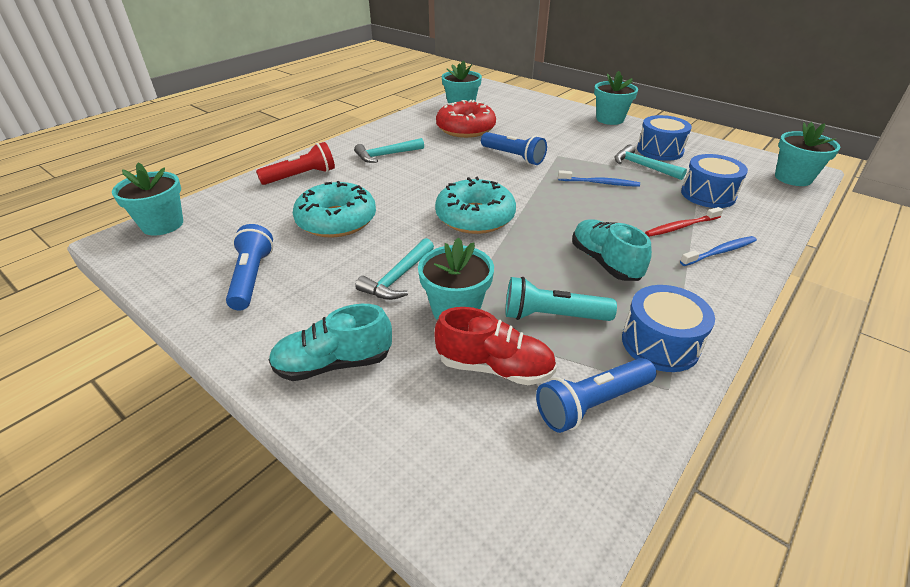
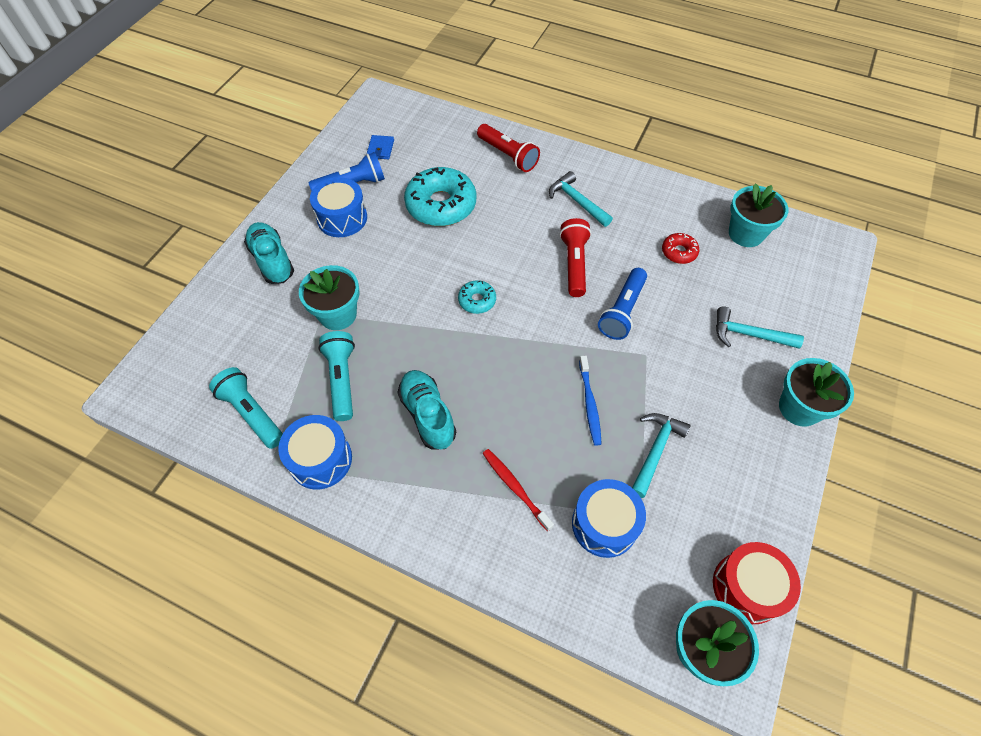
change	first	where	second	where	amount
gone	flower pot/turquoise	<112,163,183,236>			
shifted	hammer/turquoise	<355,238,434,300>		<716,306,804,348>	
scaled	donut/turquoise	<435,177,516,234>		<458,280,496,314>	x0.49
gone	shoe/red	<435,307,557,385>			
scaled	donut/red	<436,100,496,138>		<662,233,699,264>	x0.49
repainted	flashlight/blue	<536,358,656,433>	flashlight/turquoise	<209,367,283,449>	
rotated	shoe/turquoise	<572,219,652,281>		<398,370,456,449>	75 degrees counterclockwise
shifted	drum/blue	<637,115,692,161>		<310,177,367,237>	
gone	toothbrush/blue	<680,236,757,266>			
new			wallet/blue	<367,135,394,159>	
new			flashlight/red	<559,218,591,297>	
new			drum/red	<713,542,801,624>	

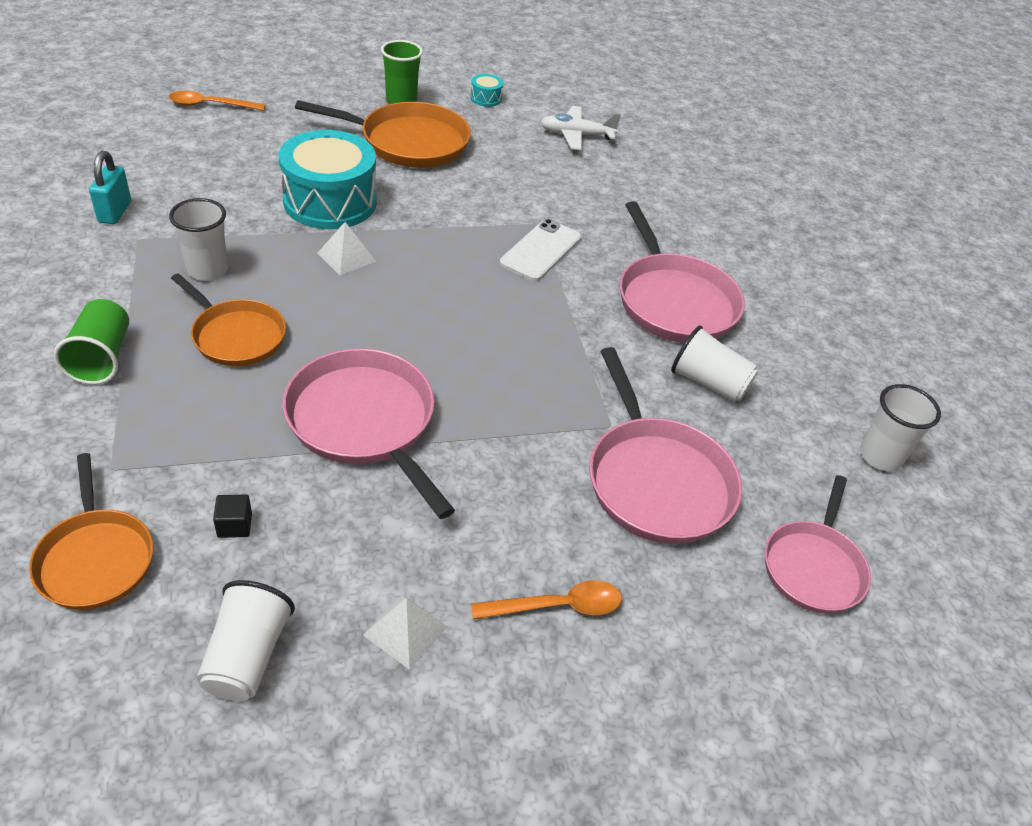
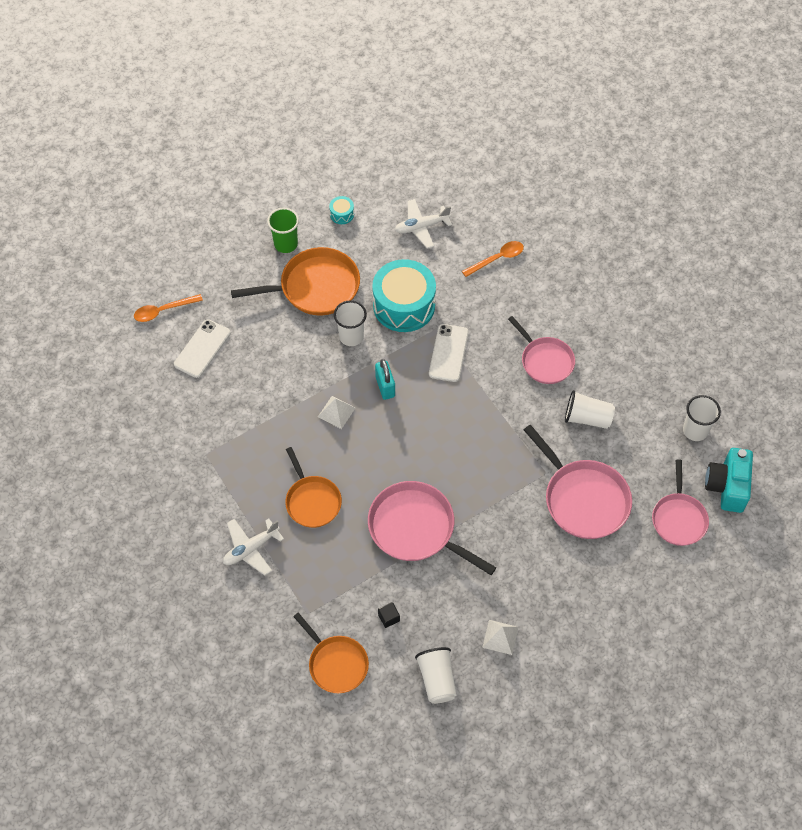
change	first	where	second	where	amount
swapped	cup/green	<54,299,129,385>	plane/white	<223,518,284,576>	
shifted	padlock/turquoise	<89,151,131,224>		<375,359,395,400>	
shifted	cup/white	<169,198,228,281>		<334,300,367,346>	
rotated	pan/orange	<171,273,286,366>		<285,447,342,528>	45 degrees clockwise
shifted	drum/turquoise	<279,130,377,229>		<372,259,436,332>	
shifted	spoon/orange	<471,580,622,620>		<462,241,524,277>	
scaled	pan/pink	<619,201,745,343>		<508,316,575,384>	x0.65
new			phone/white	<174,319,231,378>	
new			camera/turquoise	<705,448,753,513>	

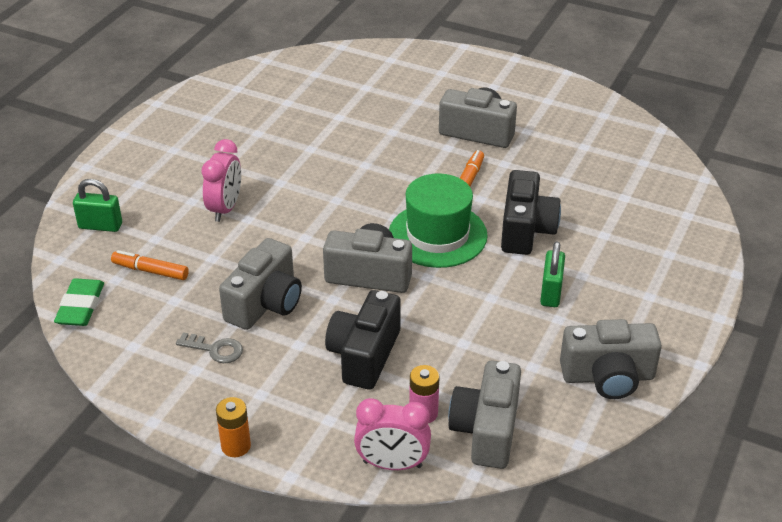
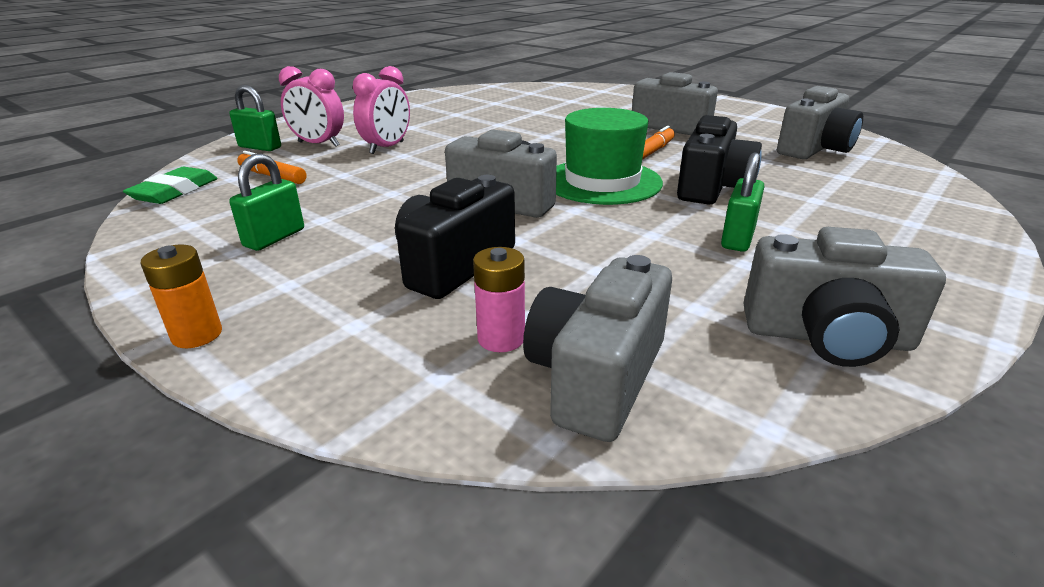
change	first	where	second	where	amount
swapped	key/grey	<176,332,243,363>	padlock/green	<229,153,304,251>	
shifted	camera/grey	<219,238,302,330>		<777,86,863,159>	
shifted	clock/pink	<354,398,431,470>		<279,66,344,147>	

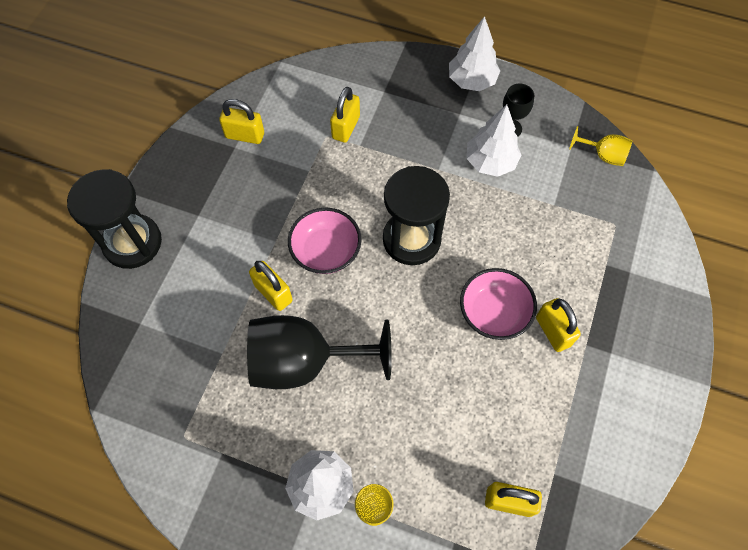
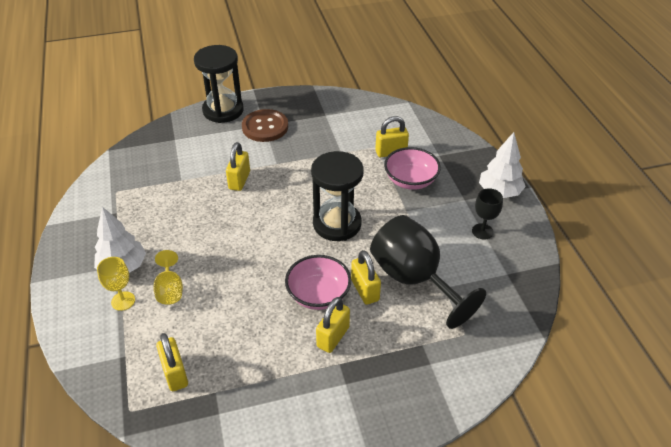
change	first	where	second	where	amount
shifted	padlock/yellow	<219,99,264,144>		<351,250,381,305>	
shifted	goblet/black	<247,315,392,389>		<370,215,486,329>	
shifted	bowl/pink	<288,208,362,274>		<384,147,441,190>	
gone	tree/white	<467,104,521,177>			
shifted	goblet/yellow	<569,126,633,166>		<153,250,183,305>	
new			button/brown	<242,109,288,142>	

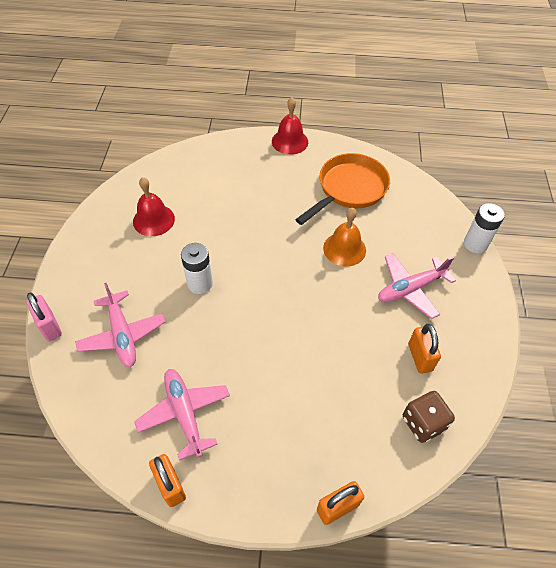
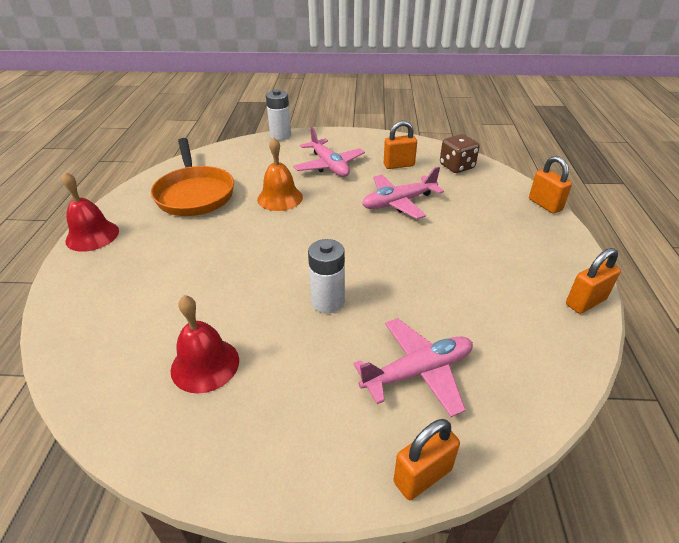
change	first	where	second	where	amount
repainted	padlock/pink	<27,293,62,341>	padlock/orange	<393,419,460,500>	
shifted	plane/pink	<134,369,230,461>		<362,167,444,219>	
rotated	pan/orange	<295,153,390,225>		<151,138,234,216>	150 degrees counterclockwise

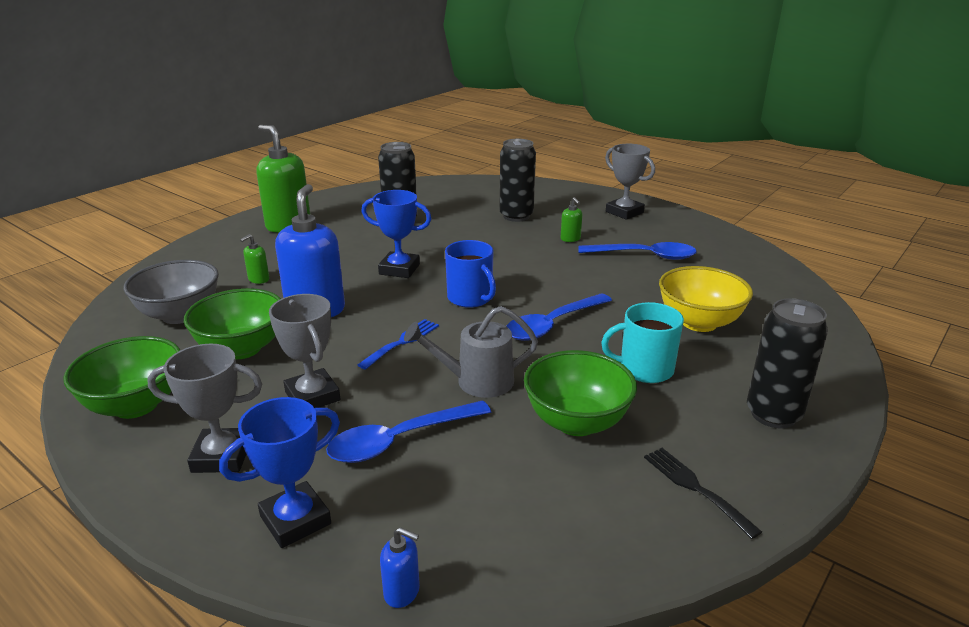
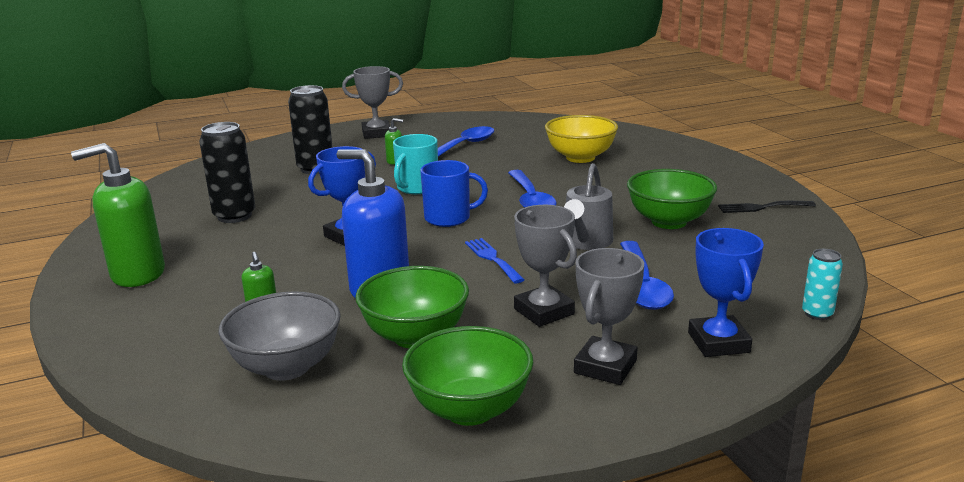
change	first	where	second	where	amount
rotated	trophy/grey	<269,294,341,408>		<514,205,577,327>	60 degrees clockwise
swapped	soap dispenser/blue	<380,527,420,608>	can/turquoise	<802,249,843,320>	
shifted	mug/turquoise	<601,302,684,383>		<393,134,438,194>	
gone	can/black	<747,298,828,429>			

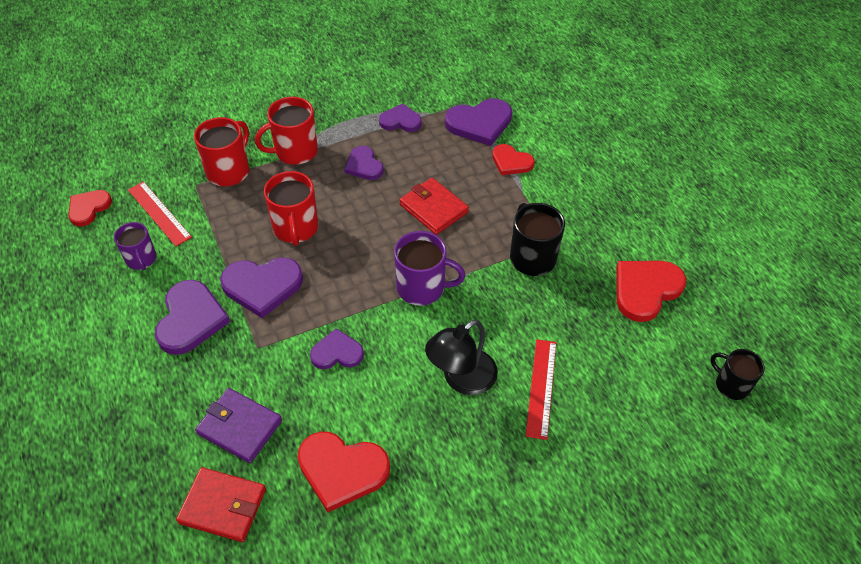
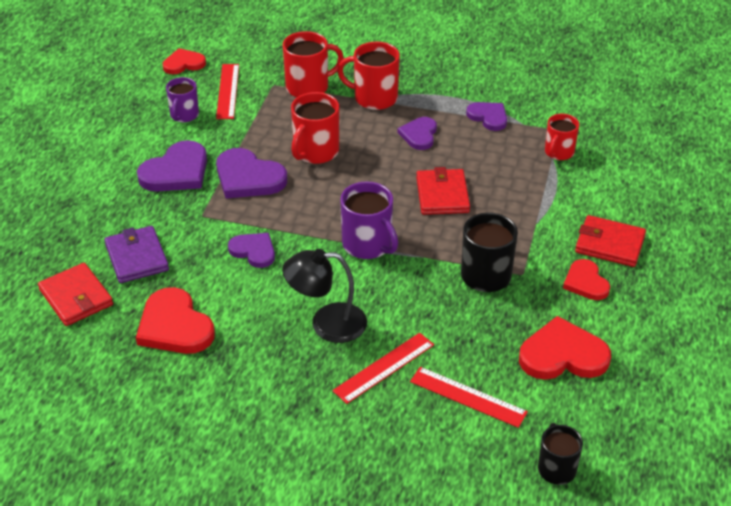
change	first	where	second	where	amount
swapped	heart/purple	<445,98,512,146>	mug/red	<545,114,579,160>	
shifted	heart/red	<492,144,535,175>		<563,259,610,300>	
new			ruler/red	<410,367,528,428>	
new			wallet/red	<575,215,646,267>	

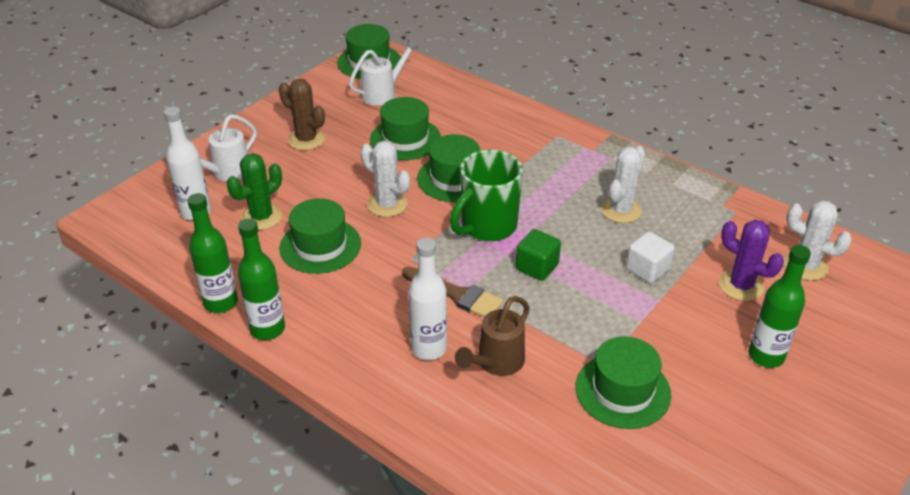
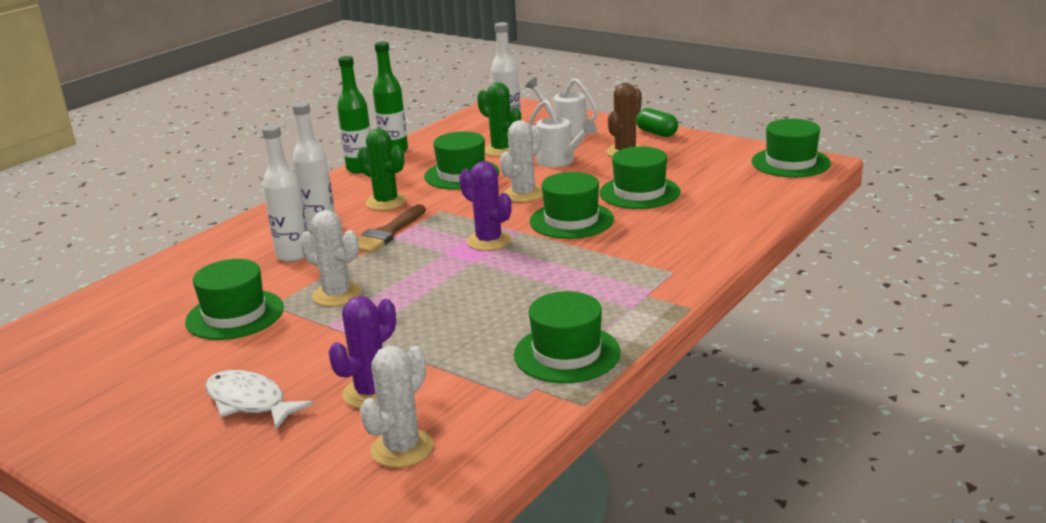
change	first	where	second	where	amount
shifted	watering can/white	<349,39,419,106>		<529,100,597,167>	
swapped	mug/green	<450,150,523,241>	cactus/purple	<459,161,512,251>	
swapped	watering can/brown	<455,296,530,376>	bottle/white	<262,125,307,262>	
gone	cube/green	<516,229,561,281>			
shifted	cactus/white	<601,146,645,223>		<300,210,362,307>	
gone	cube/white	<626,231,675,284>			
swapped	bottle/green	<748,245,811,368>	fish/white	<205,370,314,430>	
new			cactus/green	<357,129,407,210>	
new			hat/green	<514,291,621,383>	
new			capsule/green	<636,108,678,137>	

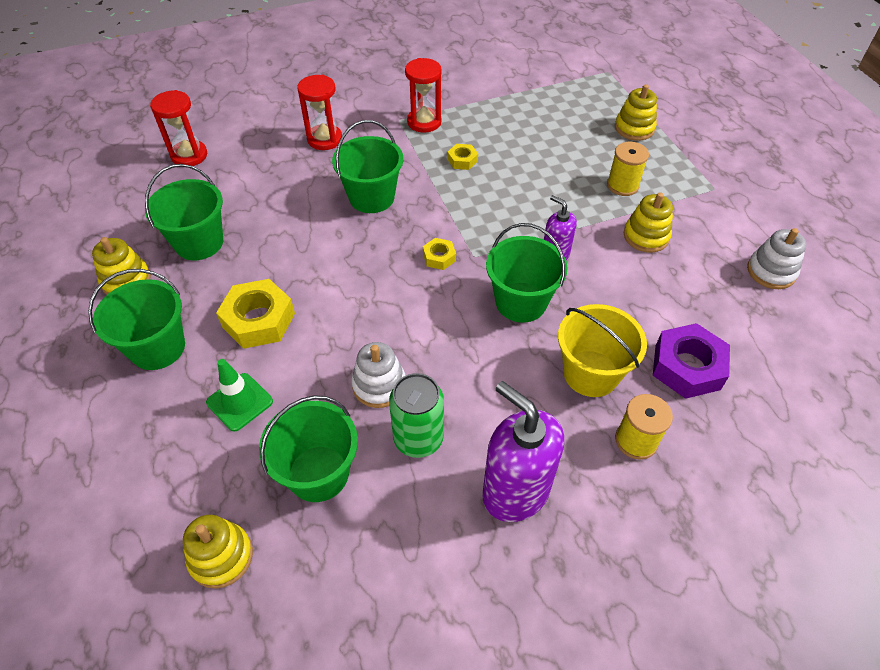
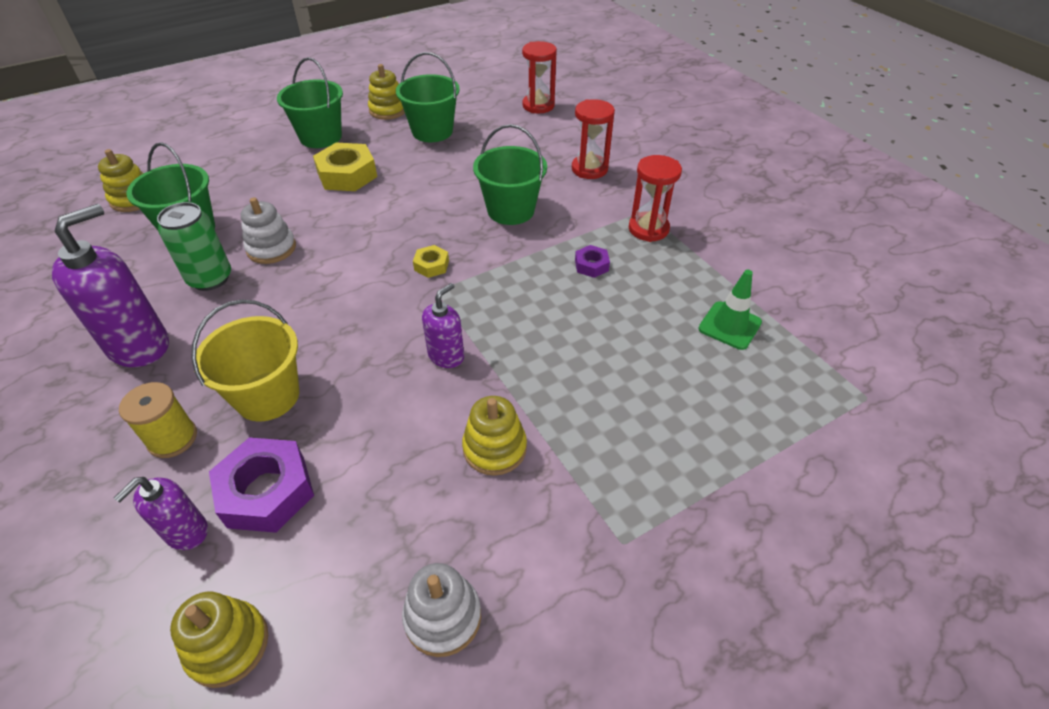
change	first	where	second	where	amount
shifted	traffic cone/green	<206,359,273,432>		<698,270,762,350>	
repainted	nut/yellow	<447,144,478,170>	nut/purple	<575,245,610,278>	
gone	bucket/green	<486,223,568,322>			
gone	spool/yellow	<607,142,649,196>			
shifted	stacking toy/yellow	<615,84,657,141>		<170,592,268,688>	
new			soap dispenser/purple	<114,477,208,550>	

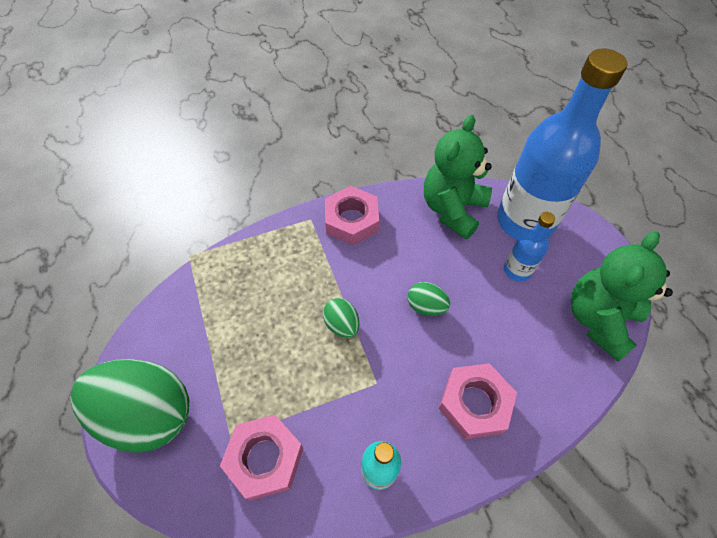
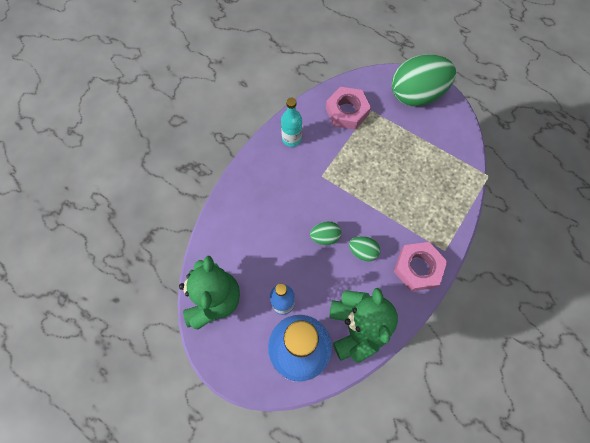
change	first	where	second	where	amount
shifted	egg/green	<323,298,359,338>		<349,236,380,262>	
gone	nut/pink	<439,363,517,439>			

